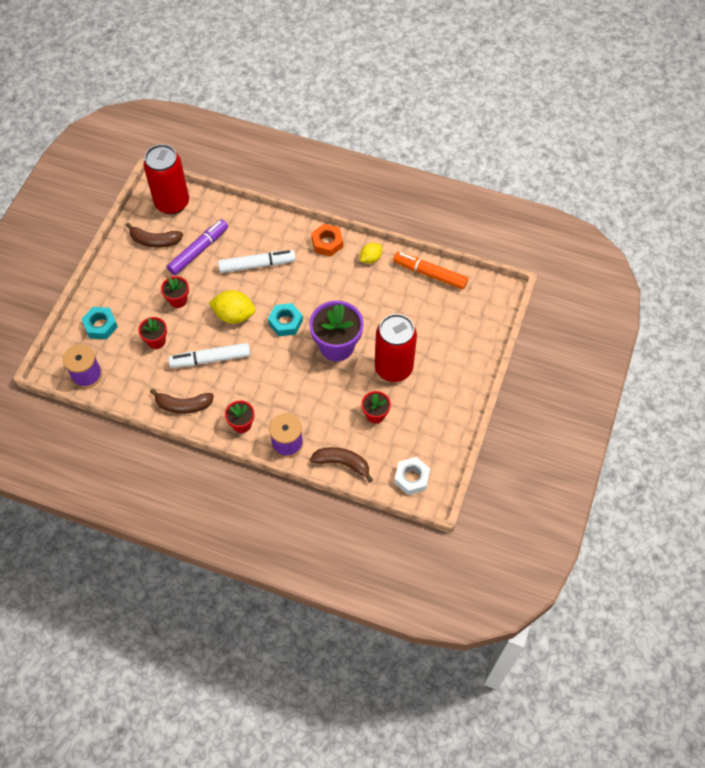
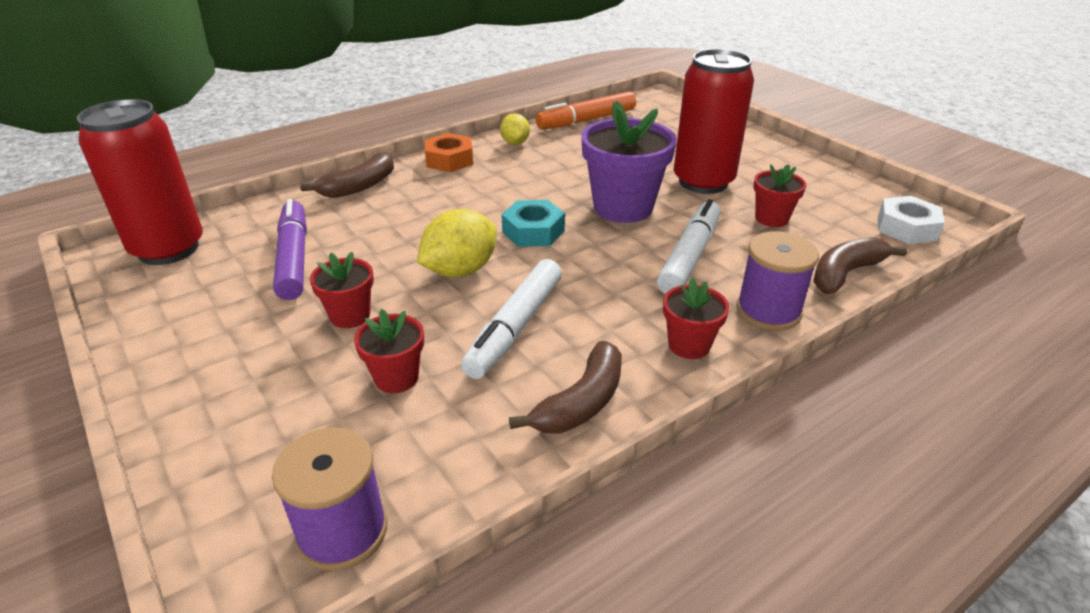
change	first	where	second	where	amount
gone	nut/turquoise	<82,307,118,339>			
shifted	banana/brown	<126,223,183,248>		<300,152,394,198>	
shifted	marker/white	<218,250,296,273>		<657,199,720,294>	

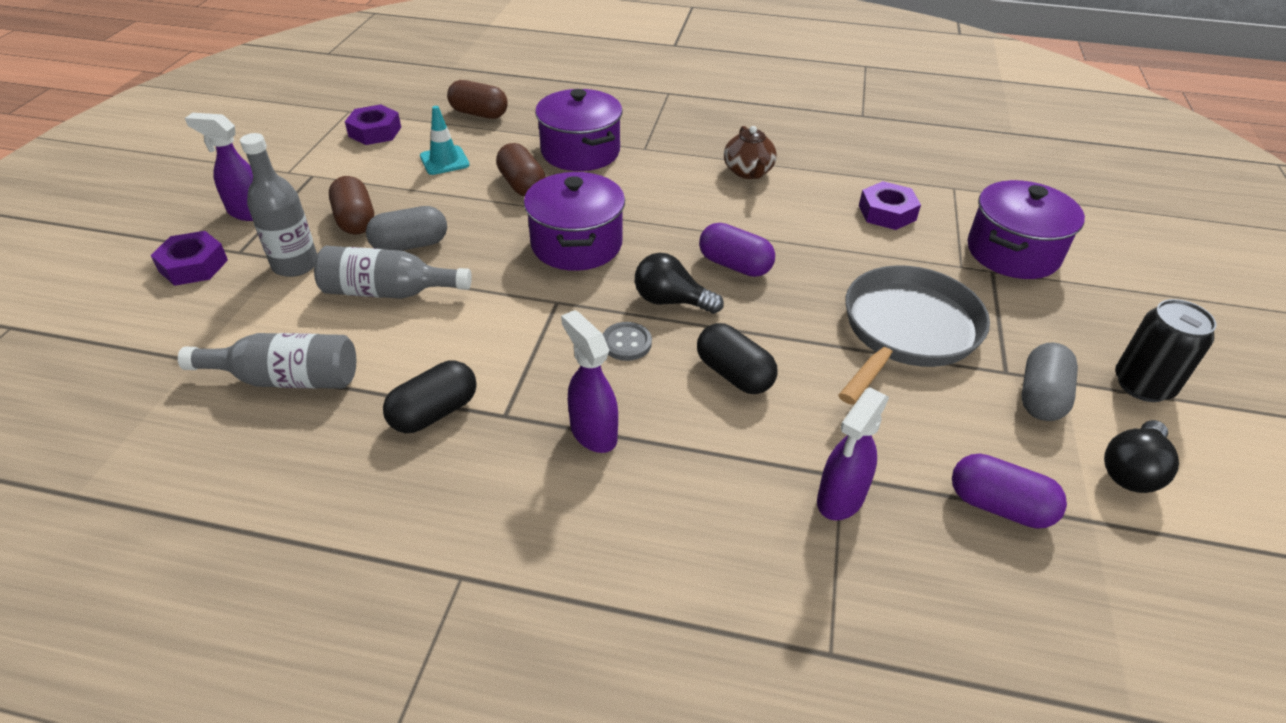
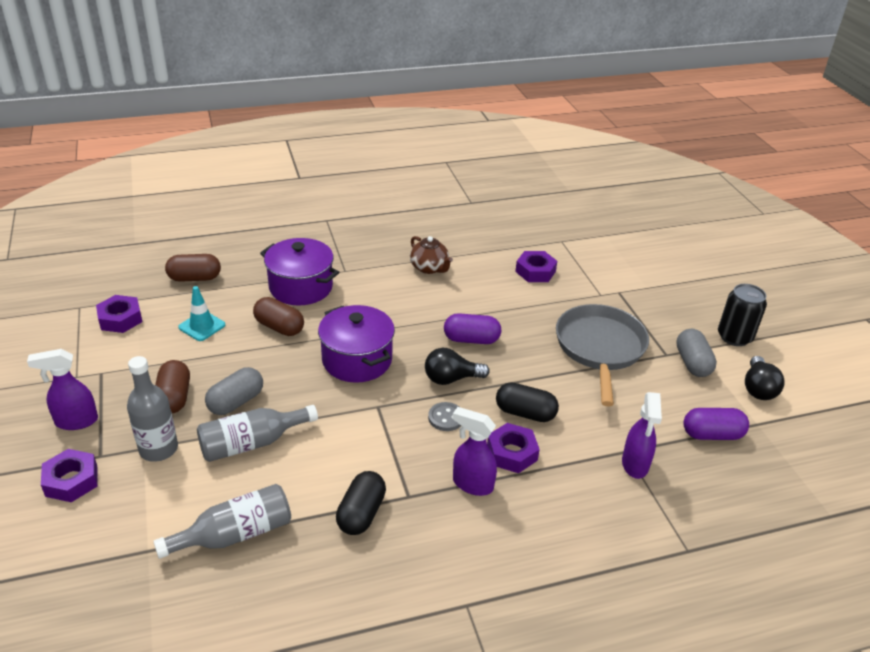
change	first	where	second	where	amount
rotated	capsule/brown	<329,176,374,235>		<155,360,190,413>	45 degrees clockwise
gone	pot/purple	<968,180,1085,279>			
new			nut/purple	<487,423,540,473>	

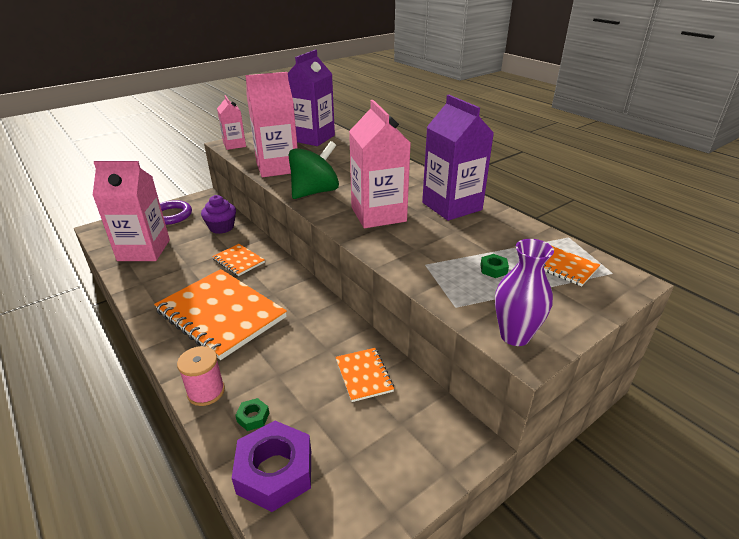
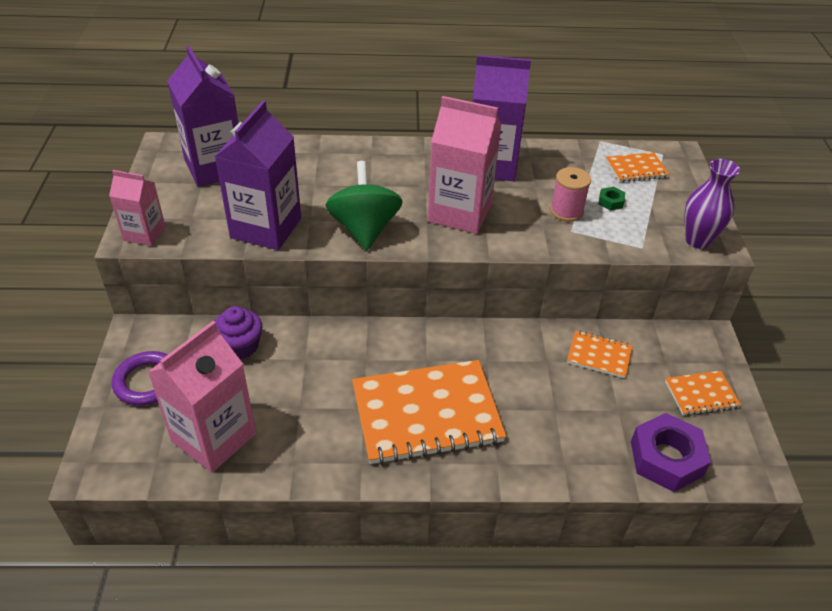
change	first	where	second	where	amount
shifted	spool/pink	<177,346,225,406>		<550,167,591,222>	
shifted	notebook/orange	<212,244,265,276>		<665,371,741,416>	
gone	nut/green	<235,398,269,431>			
repainted	carton/pink	<245,72,298,177>	carton/purple	<214,101,301,250>	

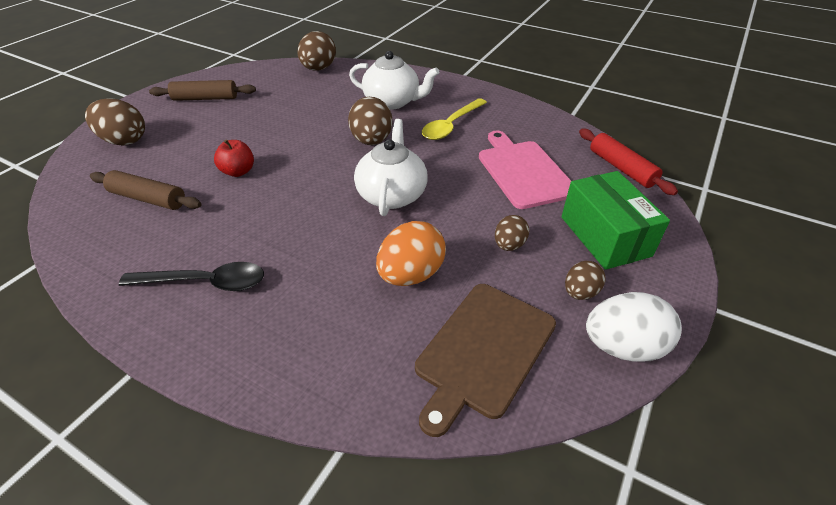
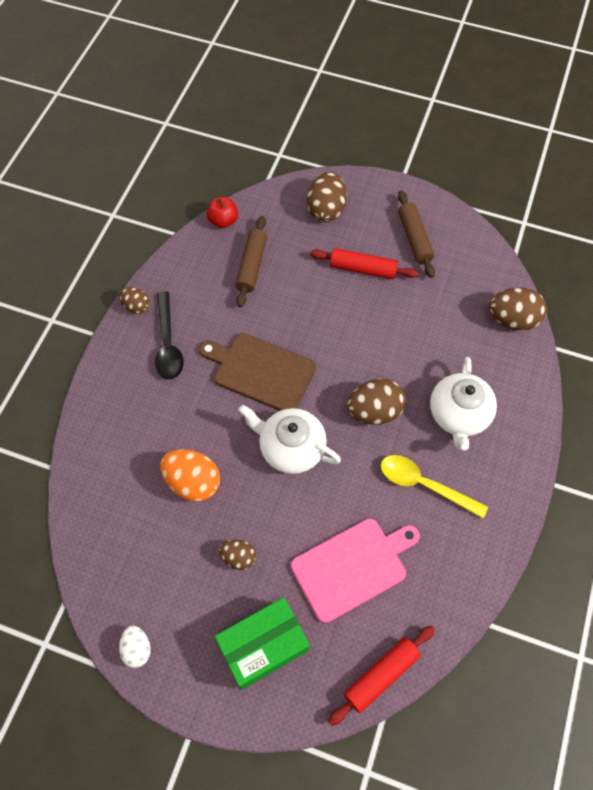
change	first	where	second	where	amount
shifted	apple/red	<214,139,254,177>		<207,197,238,228>	
rotated	teapot/white	<354,119,428,216>		<238,404,341,474>	150 degrees counterclockwise
shifted	cutting board/brown	<415,284,556,437>		<199,333,316,411>	
shifted	egg/brown	<565,261,606,300>		<119,287,150,314>	
scaled	egg/white	<586,292,682,362>		<119,626,151,668>	x0.59
new			rolling pin/red	<310,248,418,279>	

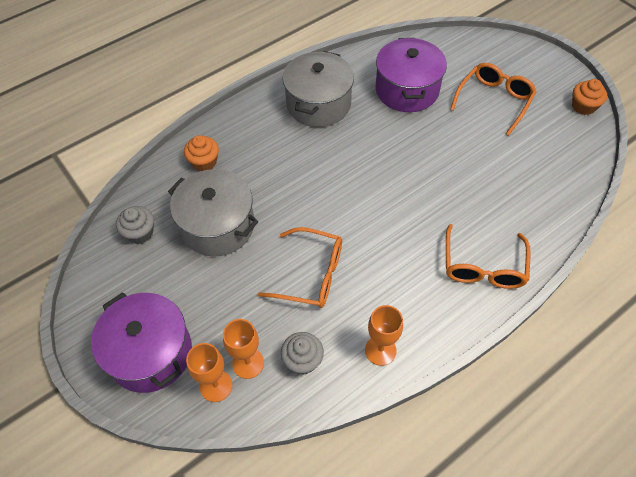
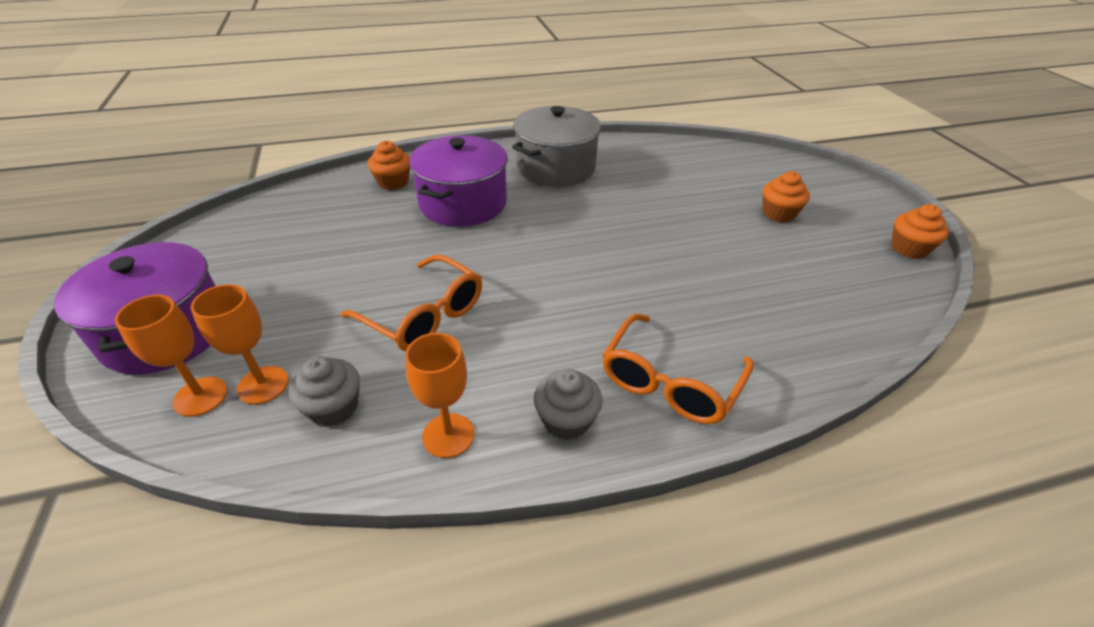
change	first	where	second	where	amount
shifted	cupcake/grey	<116,206,154,244>		<534,369,602,440>	
gone	pot/grey	<168,169,259,256>			
shifted	pot/purple	<376,38,447,112>		<409,135,508,227>	
swapped	glasses/orange	<450,63,536,136>	cupcake/orange	<763,171,810,223>	

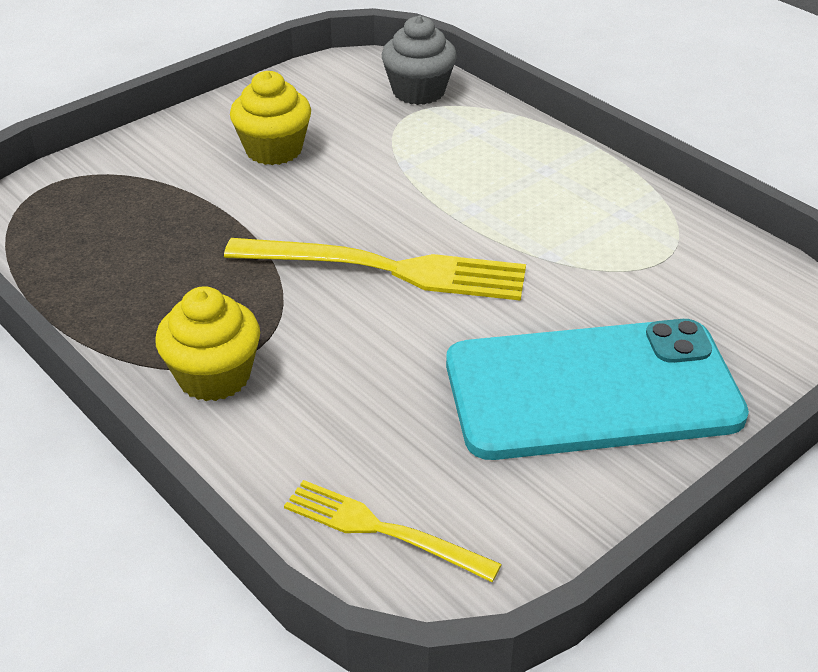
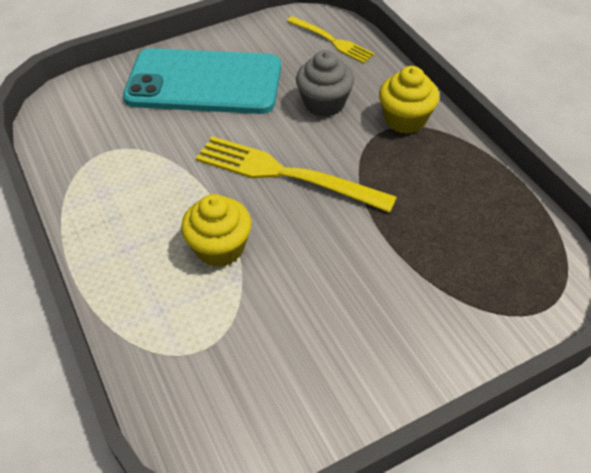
change	first	where	second	where	amount
shifted	cupcake/yellow	<230,71,311,165>		<181,194,252,267>	
shifted	cupcake/grey	<382,16,457,105>		<296,50,354,117>	

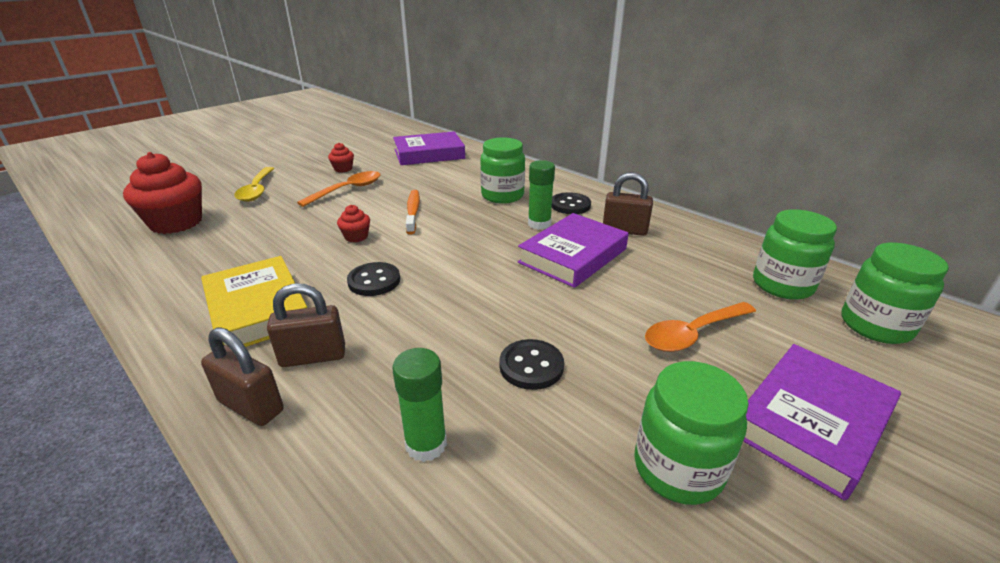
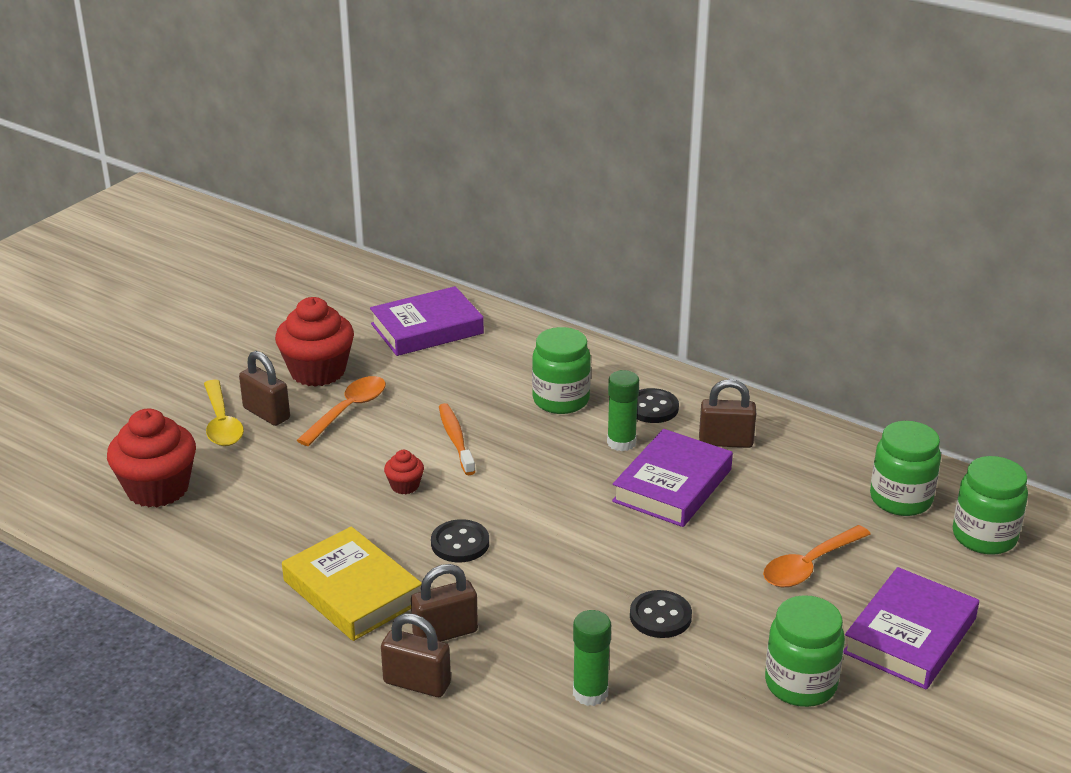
change	first	where	second	where	amount
scaled	cupcake/red	<328,143,354,172>		<275,297,354,387>	x2.17
new			padlock/brown	<239,351,290,426>	

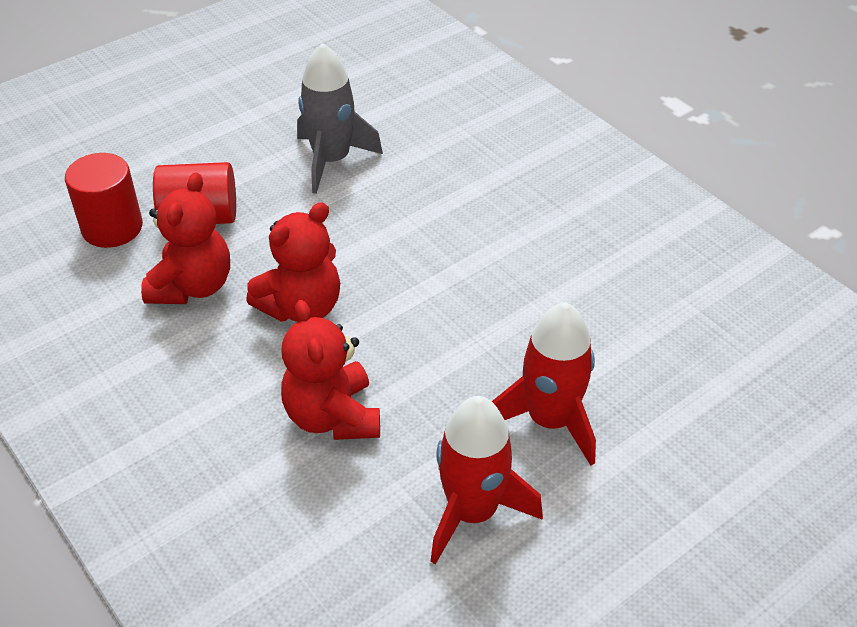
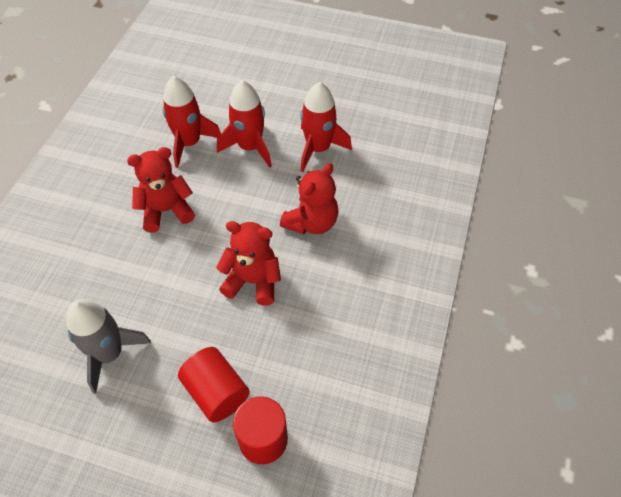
change	first	where	second	where	amount
shifted	teddy bear/red	<141,172,230,304>		<127,147,195,233>	
new			rocket/red	<163,75,221,168>	

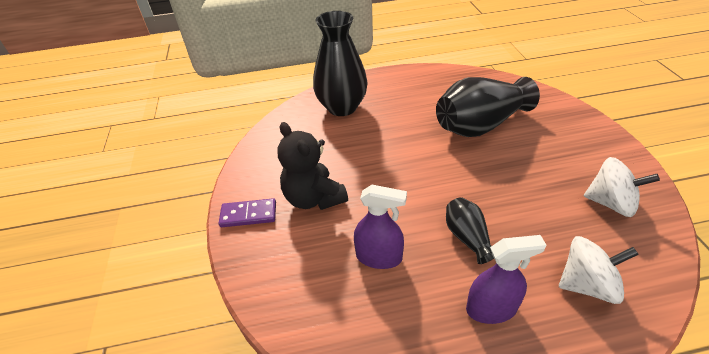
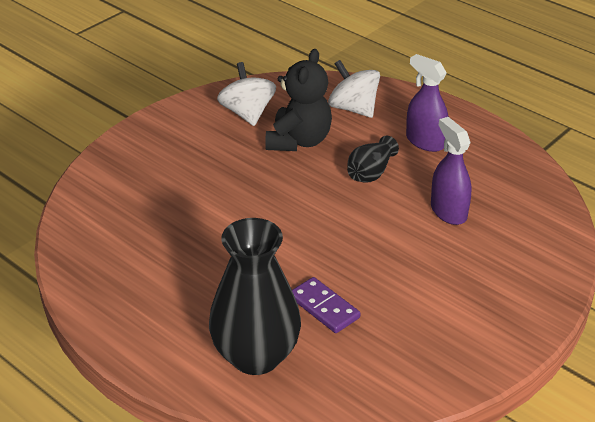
change	first	where	second	where	amount
shifted	domino/purple	<219,198,276,227>		<292,277,361,333>	
shifted	teddy bear/black	<277,122,348,210>		<265,49,332,151>	
gone	vase/black	<436,77,540,137>			

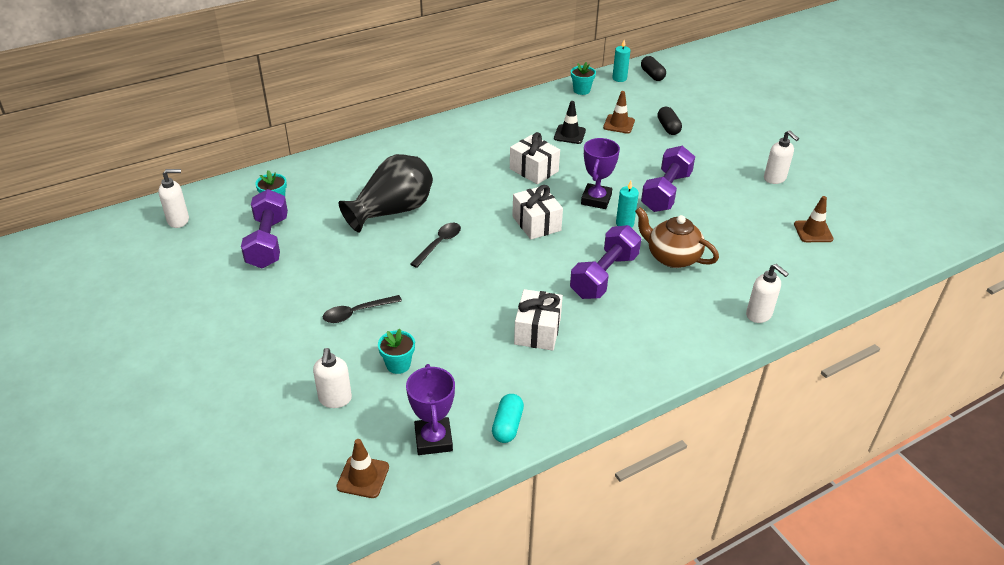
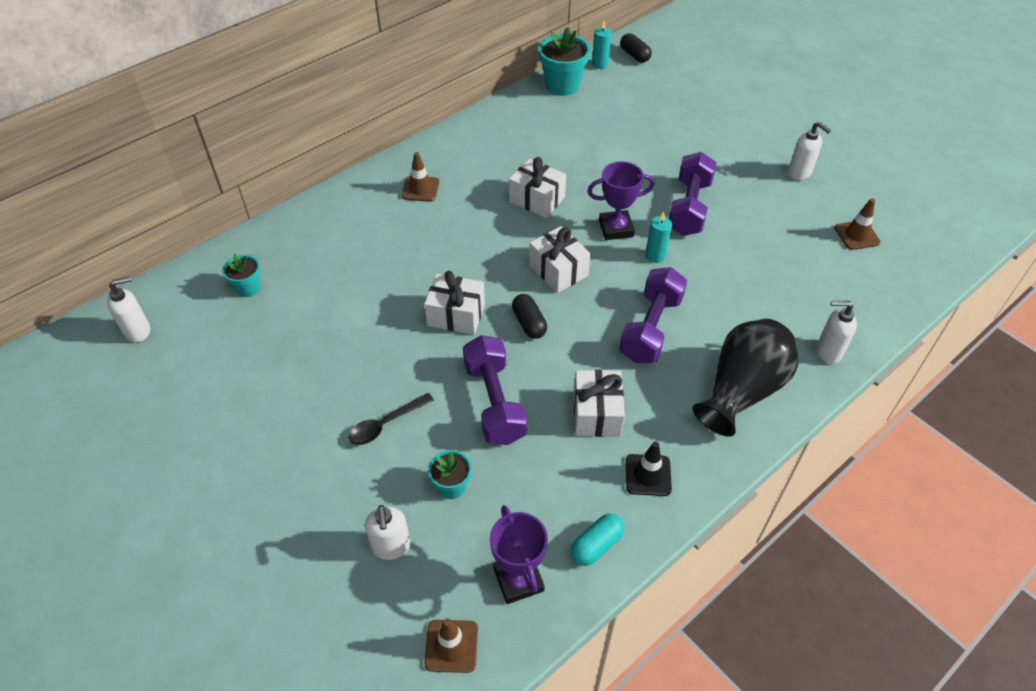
change	first	where	second	where	amount
shifted	dumbbell/purple	<241,189,288,268>		<463,335,527,445>	
shifted	vase/black	<339,154,433,233>		<693,319,798,437>	
swapped	spoon/black	<410,223,461,268>	gift/white	<424,271,485,334>	
rotated	capsule/turquoise	<492,394,524,443>		<570,514,624,566>	45 degrees clockwise
shifted	traffic cone/black	<554,101,586,144>		<626,442,672,496>	
scaled	flower pot/turquoise	<571,62,596,95>		<538,27,590,96>	x1.76
rotated	trophy/purple	<581,138,620,209>		<587,161,655,240>	75 degrees clockwise
shifted	traffic cone/brown	<603,91,635,134>		<401,152,439,202>	
gone	teapot/brown	<635,207,719,268>			
shifted	capsule/black	<657,107,682,135>		<512,294,547,339>	
rotated	soap dispenser/white	<746,264,789,323>		<817,301,857,364>	150 degrees clockwise

